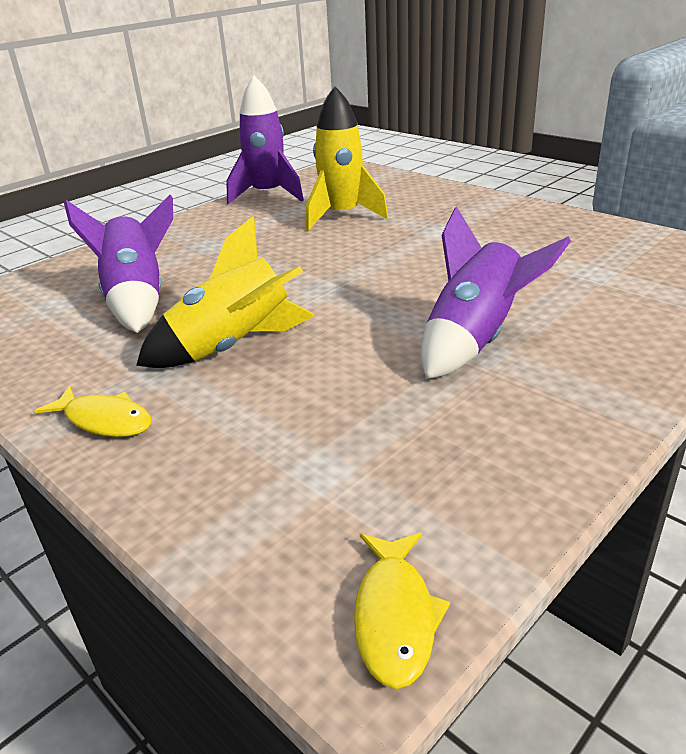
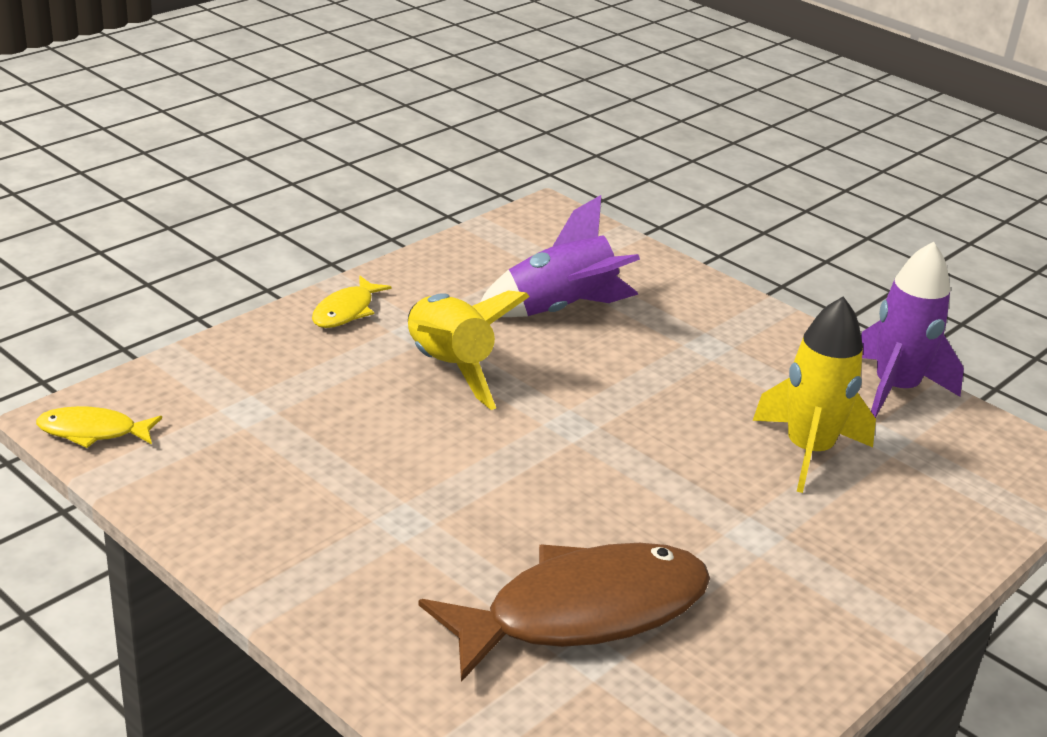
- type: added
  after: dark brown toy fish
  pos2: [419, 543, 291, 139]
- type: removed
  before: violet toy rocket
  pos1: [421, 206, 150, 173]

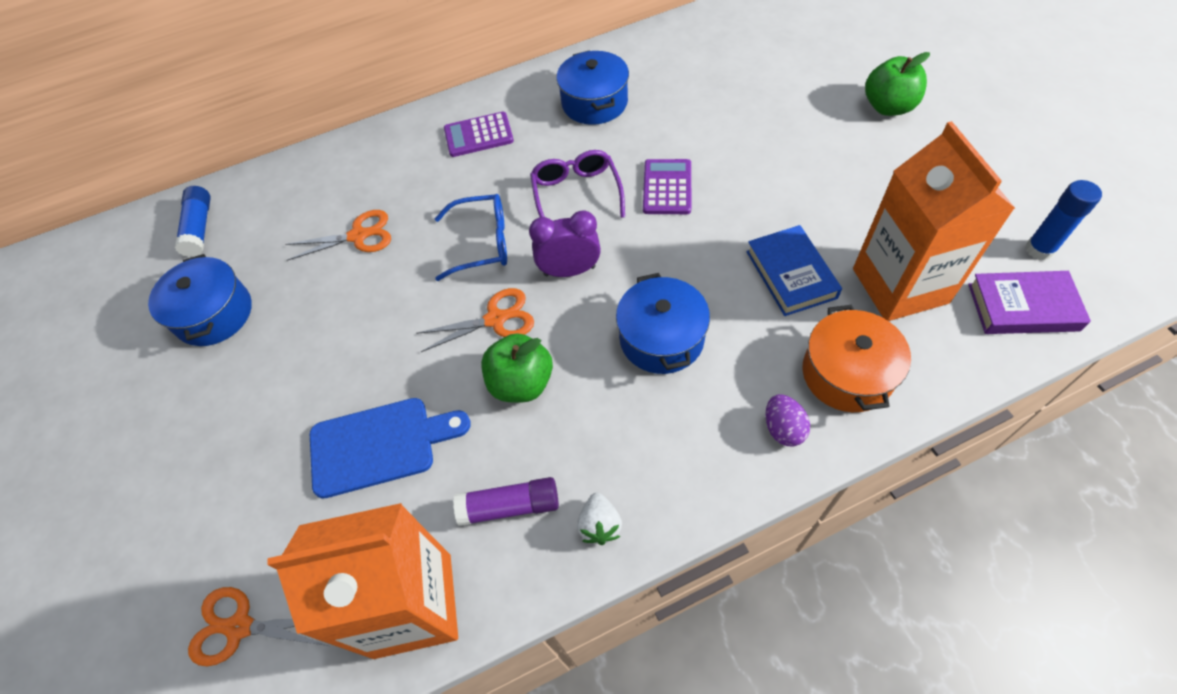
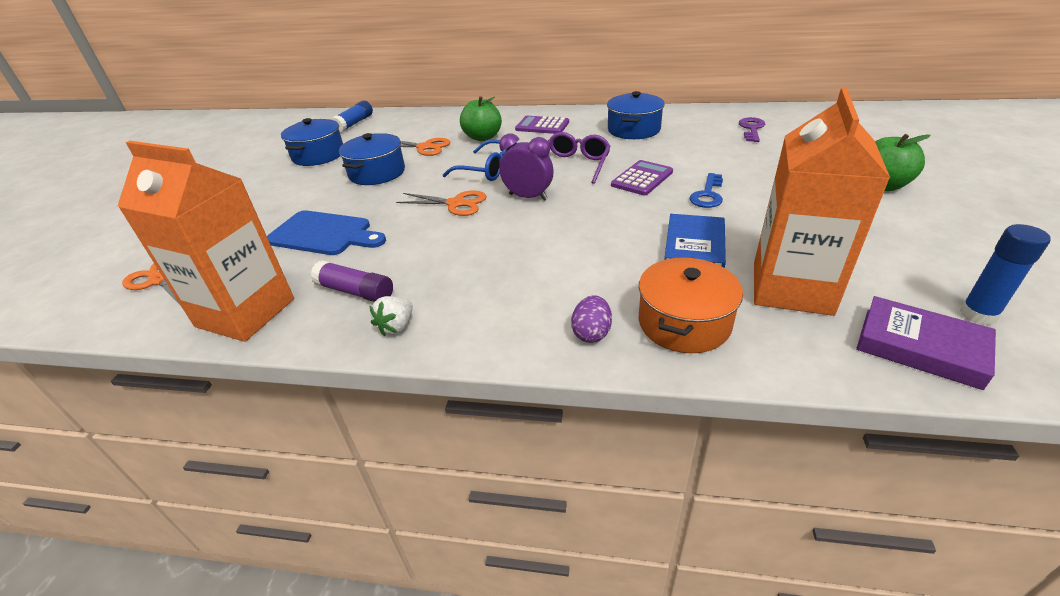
- type: moved
  before: cobalt pot
  pos1: [616, 273, 94, 101]
  pos2: [339, 133, 66, 52]
- type: moved
  before: green apple fruit
  pos1: [481, 333, 72, 69]
  pos2: [460, 96, 42, 45]
- type: added
  after: cobalt door key
  pos2: [689, 173, 34, 35]
- type: added
  after: violet door key
  pos2: [739, 117, 26, 25]

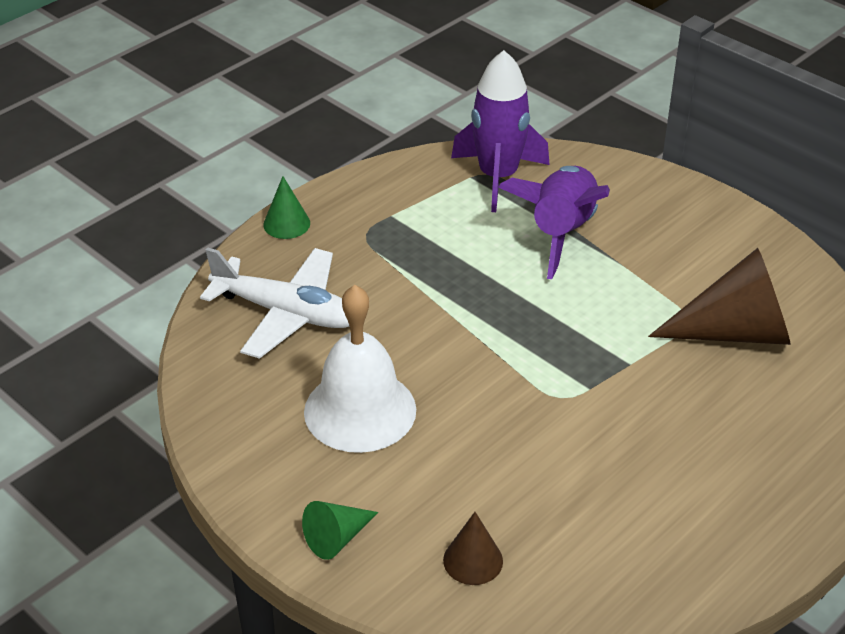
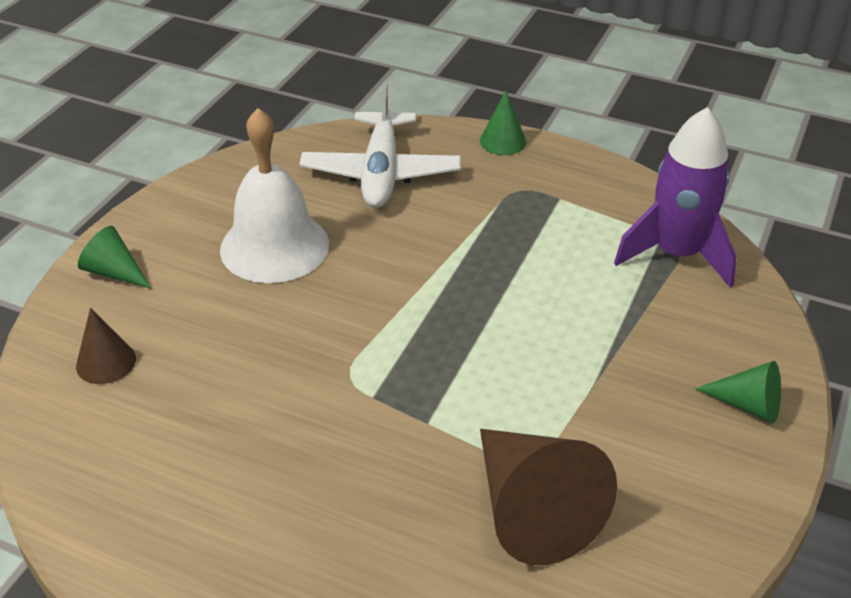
- type: added
  after: green cone
  pos2: [695, 361, 86, 63]
- type: removed
  before: violet toy rocket
  pos1: [498, 166, 112, 113]

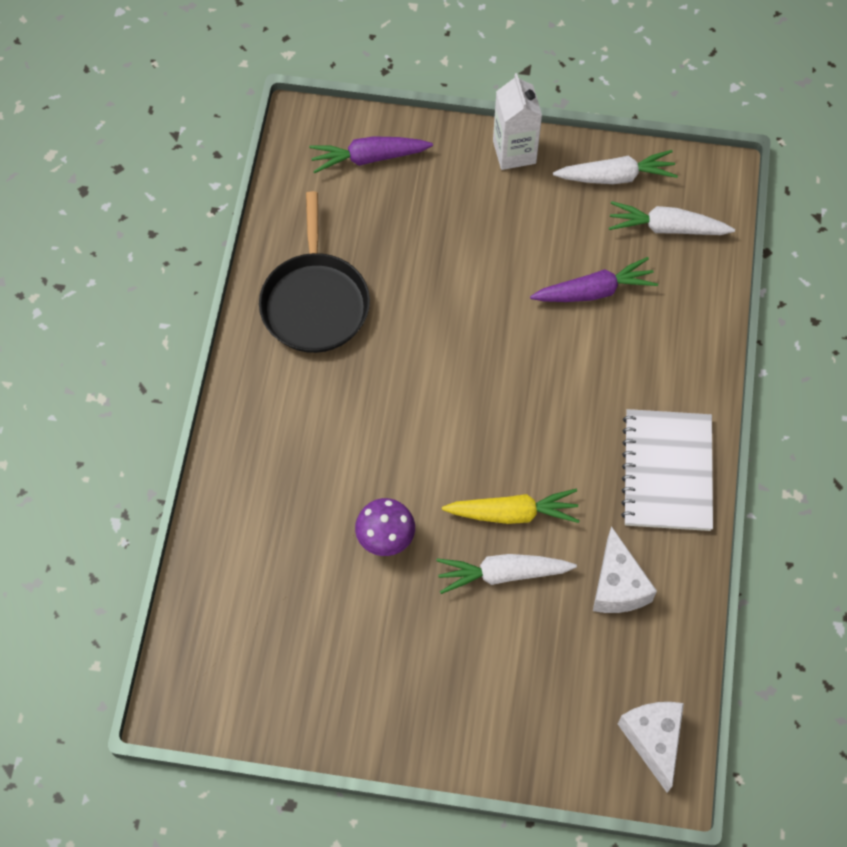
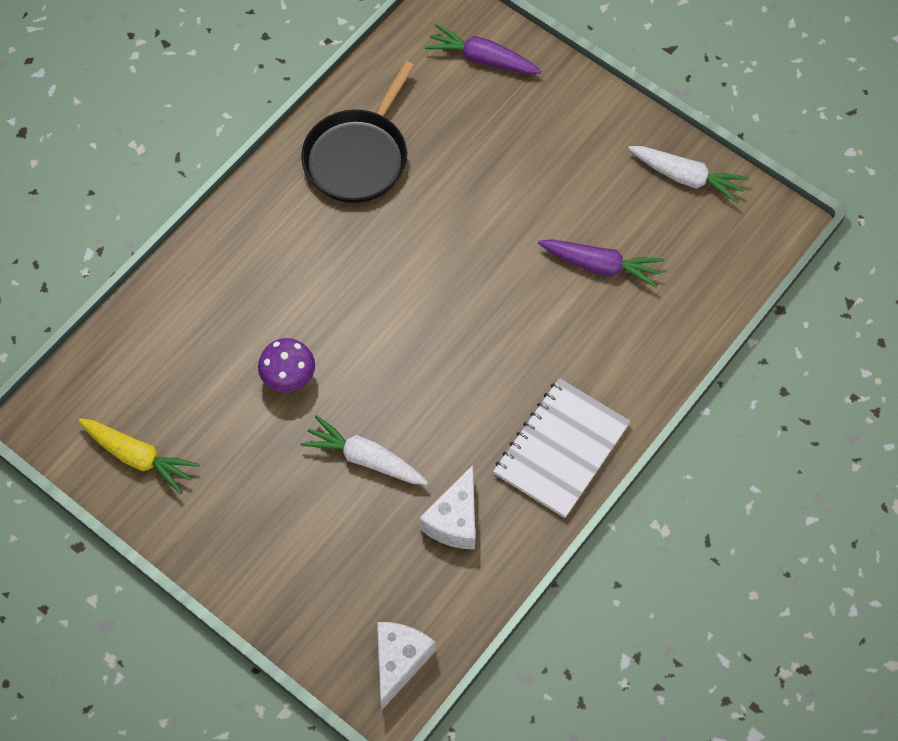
- type: moved
  before: yellow carrot
  pos1: [442, 489, 138, 35]
  pos2: [78, 418, 121, 76]
- type: removed
  before: snow-white juice carton
  pos1: [493, 73, 49, 97]
- type: removed
  before: snow-white carrot
  pos1: [609, 201, 126, 34]

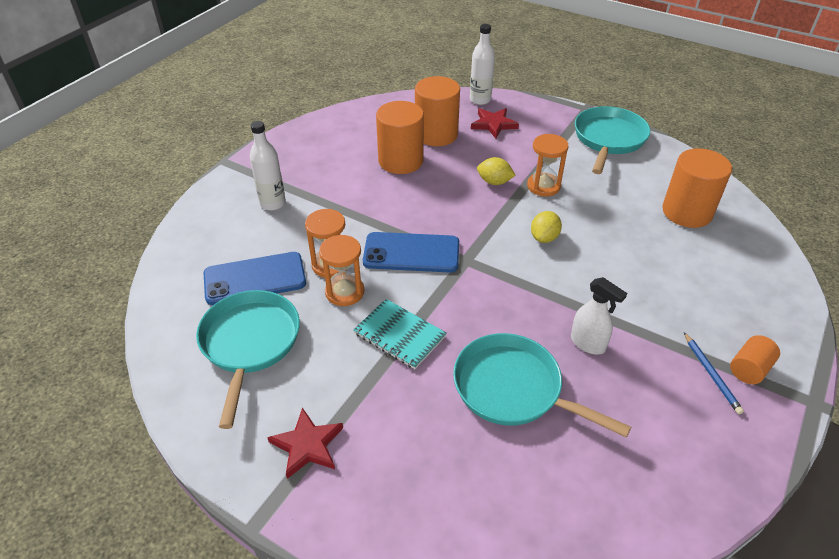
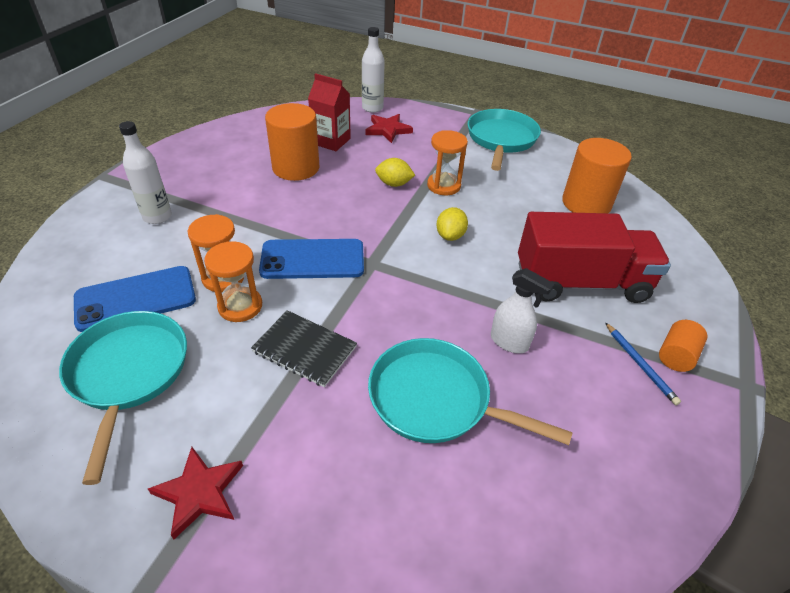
- type: recoloured
  before: aqua notepad
  after: jet-black notepad
  pos1: [353, 299, 94, 70]
  pos2: [251, 310, 106, 77]
- type: replaced
  before: bright orange cylinder
  after: red juice carton
  pos1: [415, 76, 45, 70]
  pos2: [308, 73, 43, 78]
- type: added
  after: red truck
  pos2: [518, 212, 153, 91]

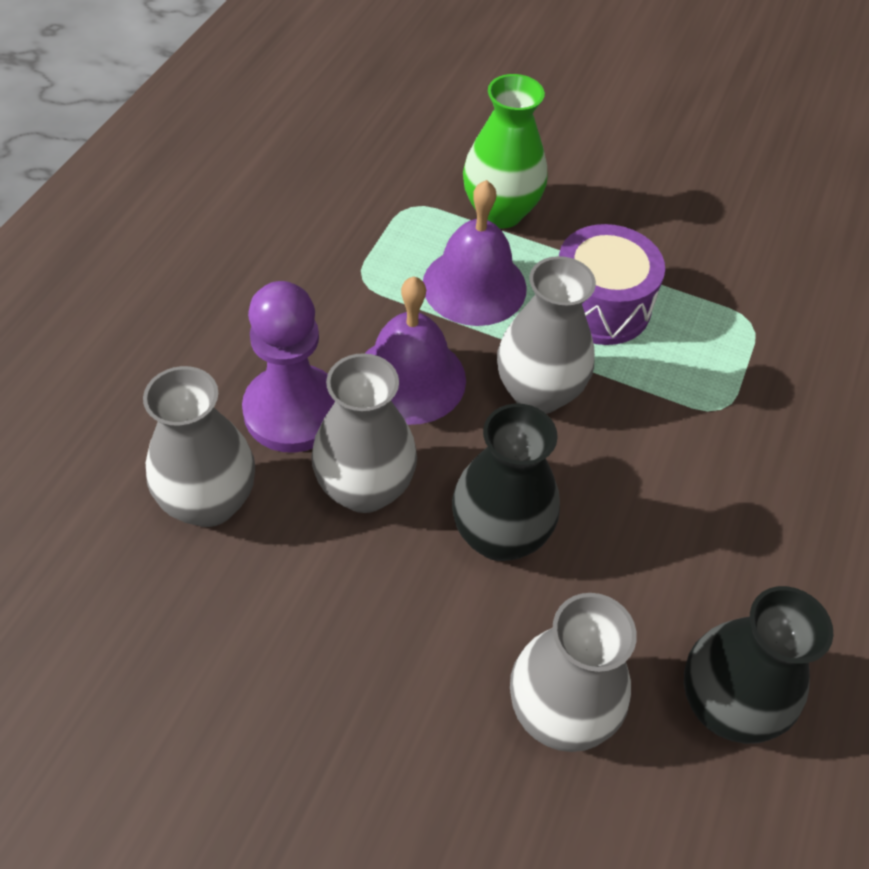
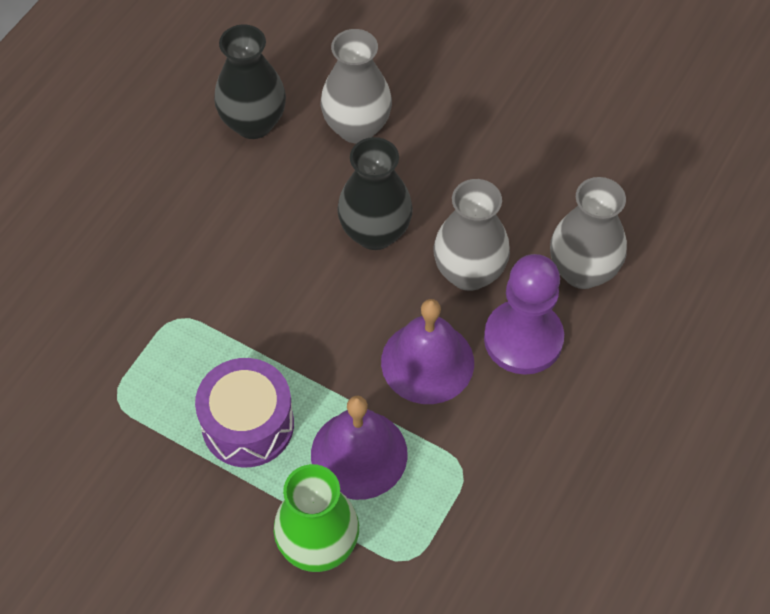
- type: removed
  before: ash-grey vase
  pos1: [497, 256, 99, 158]

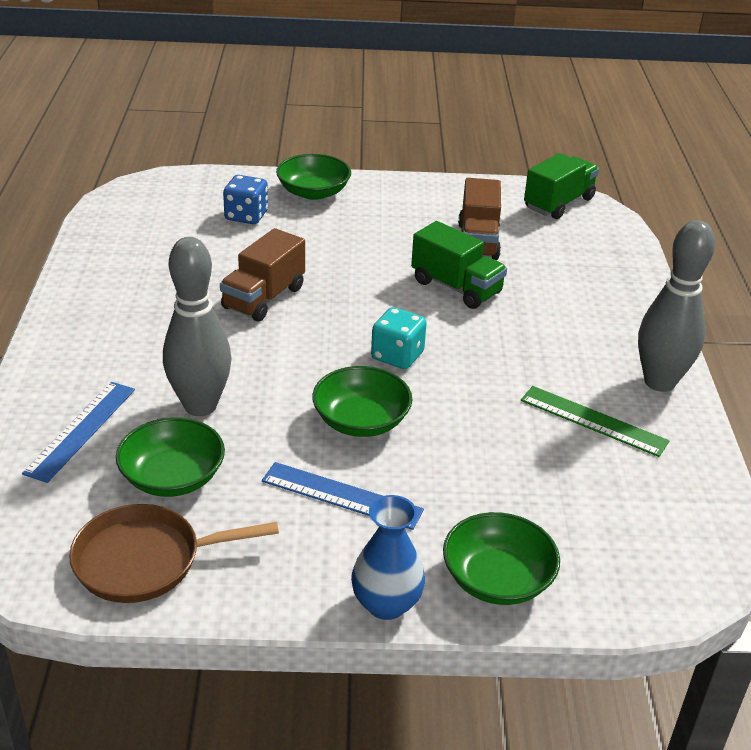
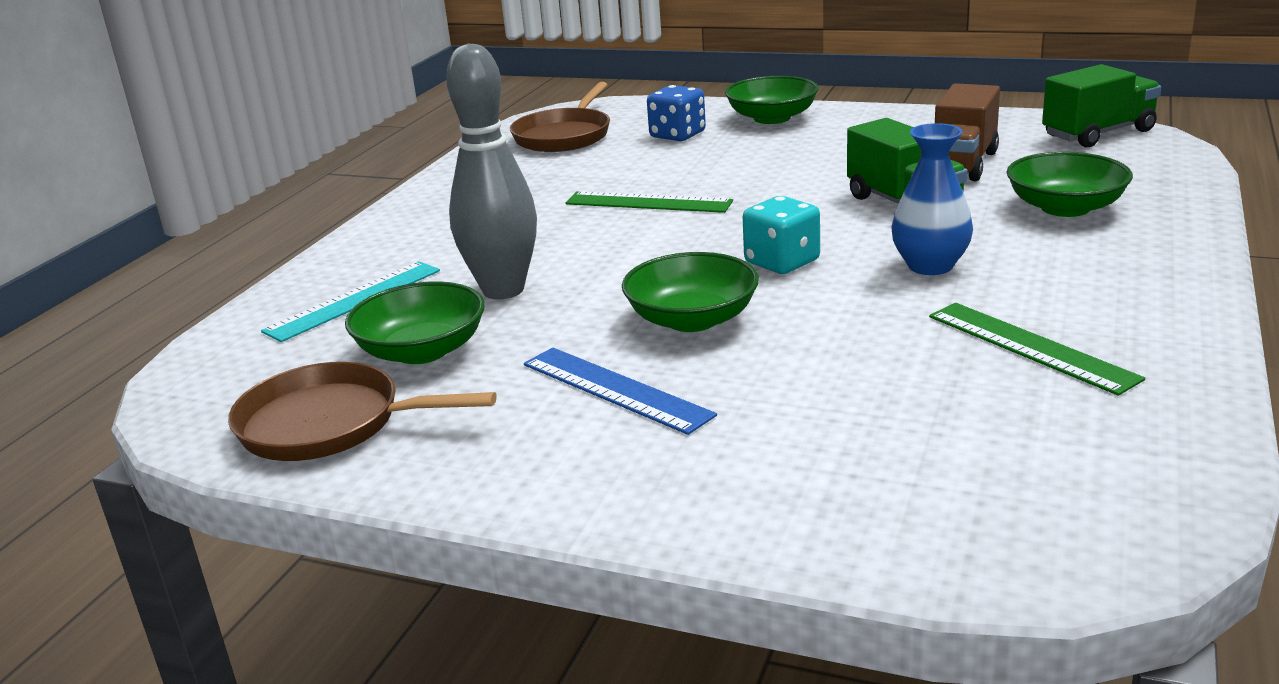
- type: recoloured
  before: cobalt measuring stick
  after: aqua measuring stick
  pos1: [22, 382, 113, 101]
  pos2: [261, 261, 179, 81]
- type: added
  after: dark brown frying pan
  pos2: [510, 82, 100, 70]
- type: replaced
  before: dark brown truck
  after: green measuring stick
  pos1: [220, 228, 85, 93]
  pos2: [565, 191, 168, 22]
- type: moved
  before: cobalt vase
  pos1: [351, 495, 74, 125]
  pos2: [892, 123, 81, 152]
- type: moved
  before: green bowl
  pos1: [443, 512, 117, 93]
  pos2: [1007, 152, 126, 65]
- type: removed
  before: ash-grey bowling pin
  pos1: [638, 220, 77, 172]

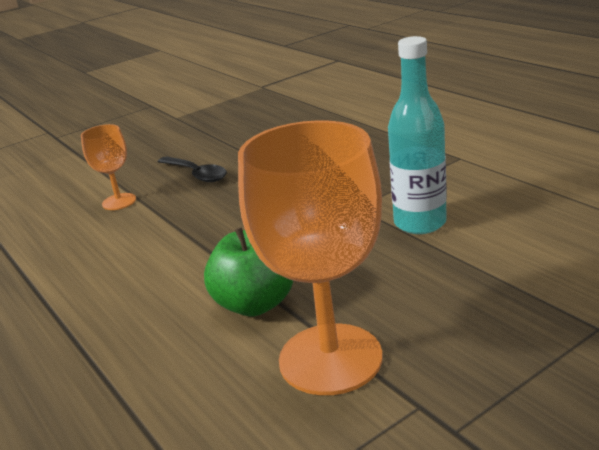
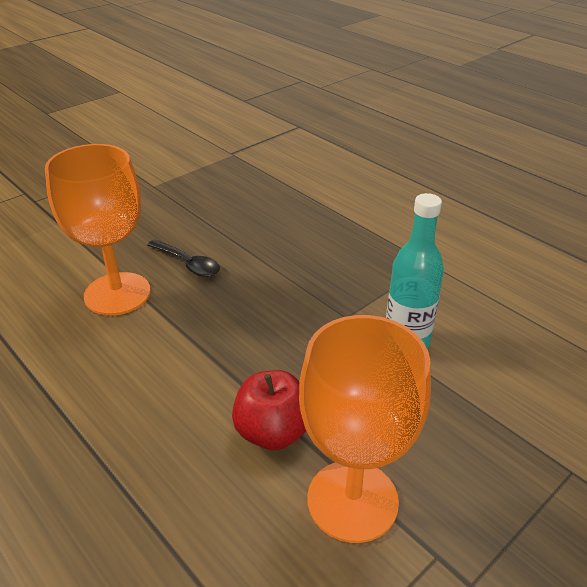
- type: resized
  before: bright orange goblet
  pos1: [81, 124, 55, 86]
  pos2: [45, 144, 106, 172]
  scale: 2.03
- type: recoloured
  before: green apple fruit
  after: red apple fruit
  pos1: [204, 227, 89, 89]
  pos2: [232, 370, 74, 80]

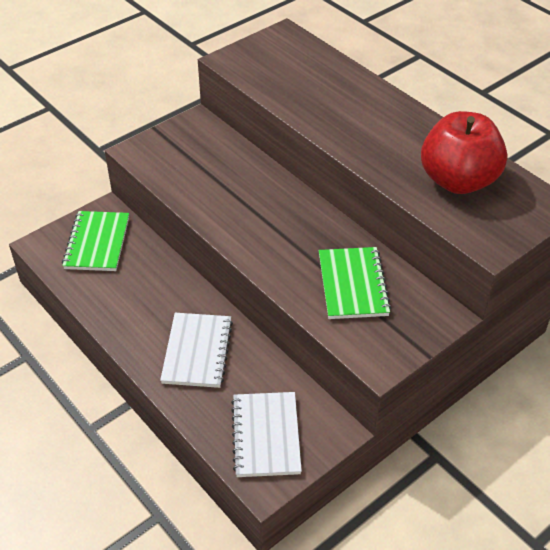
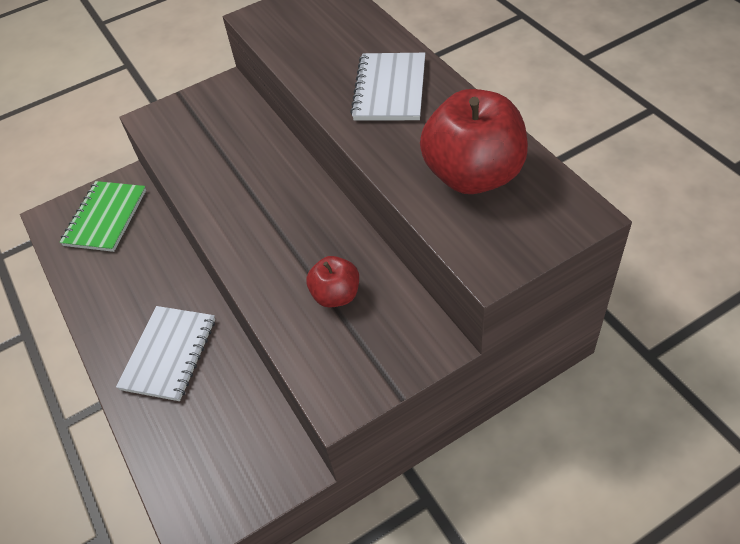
- type: replaced
  before: green notepad
  after: red apple fruit
  pos1: [319, 247, 72, 72]
  pos2: [307, 256, 52, 52]
- type: moved
  before: snow-white notepad
  pos1: [231, 392, 71, 85]
  pos2: [350, 53, 75, 67]

